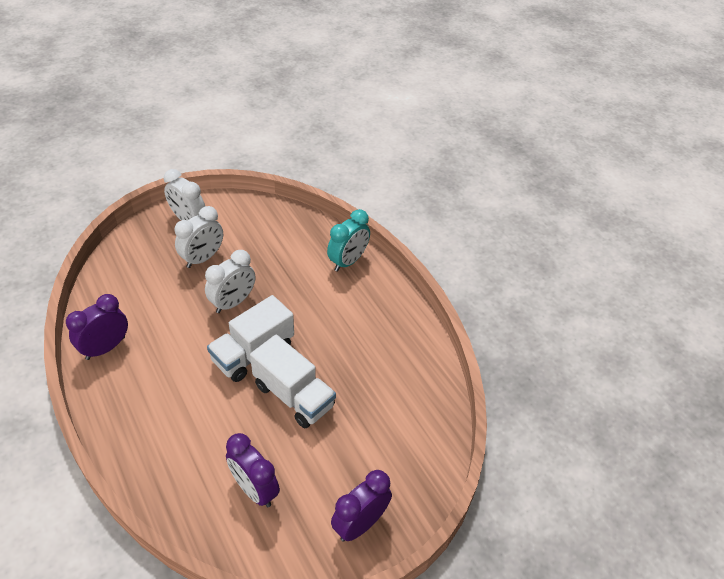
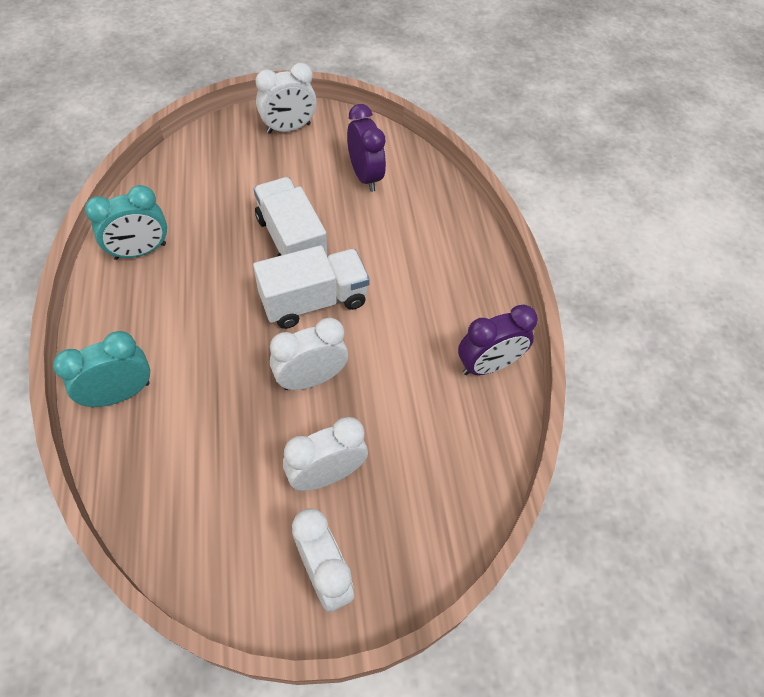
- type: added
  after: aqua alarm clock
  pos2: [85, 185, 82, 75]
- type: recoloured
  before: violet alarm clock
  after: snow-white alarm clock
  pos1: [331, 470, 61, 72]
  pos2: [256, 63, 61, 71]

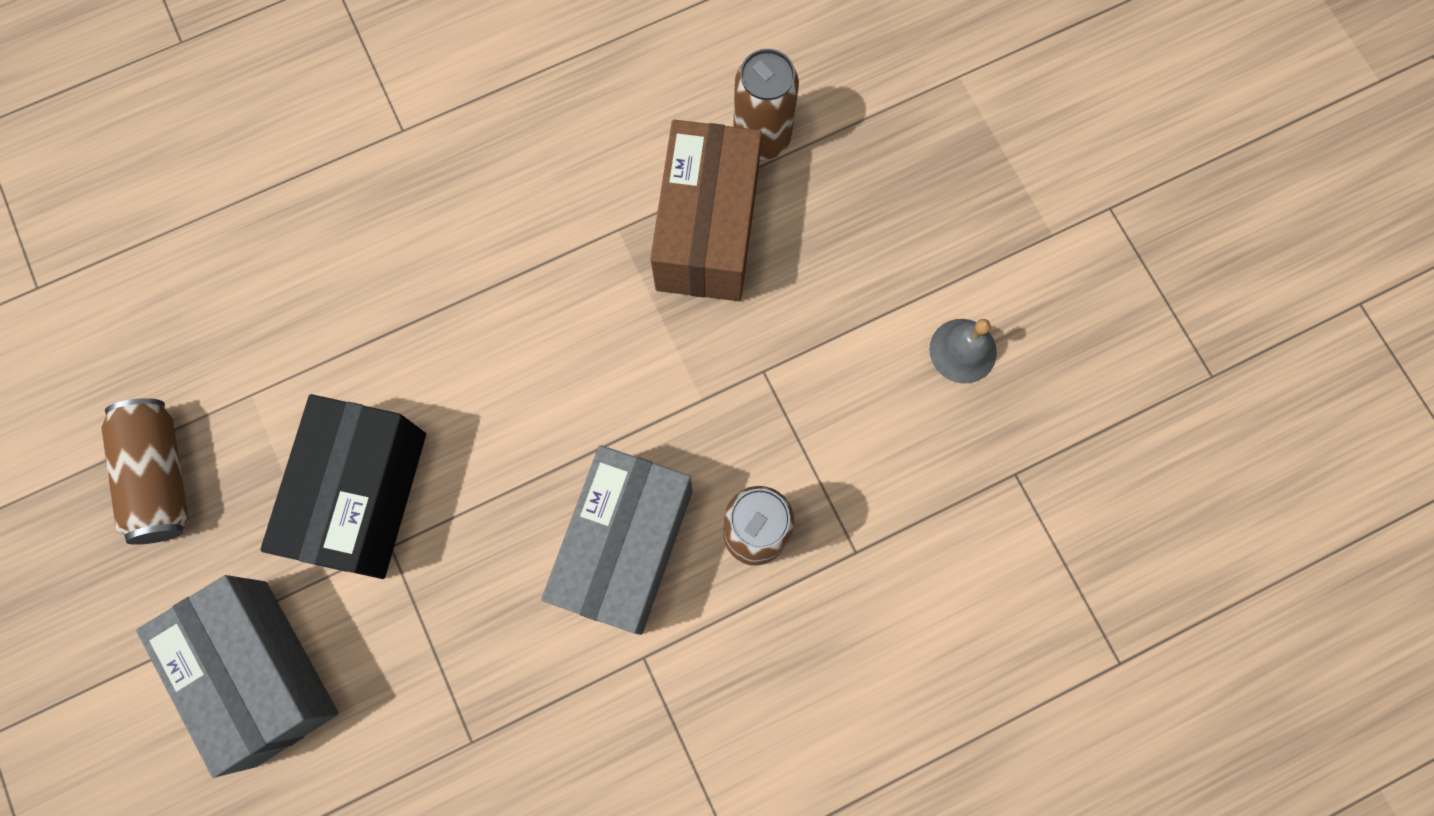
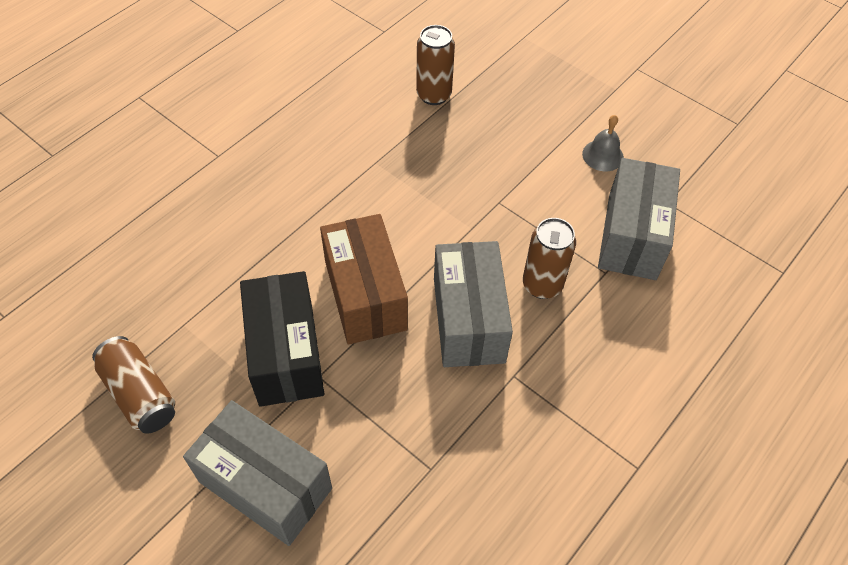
- type: moved
  before: dark brown parcel
  pos1: [650, 120, 112, 181]
  pos2: [320, 214, 88, 131]
- type: added
  after: ash-grey parcel
  pos2: [598, 158, 82, 122]

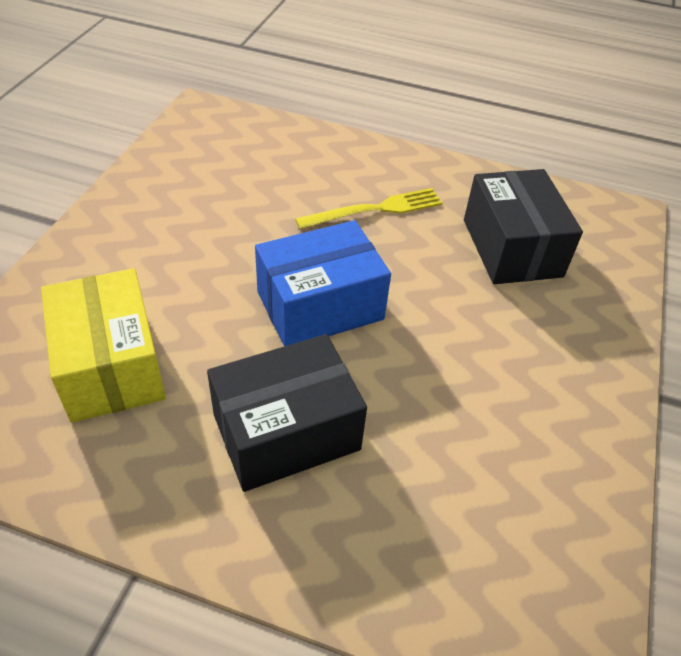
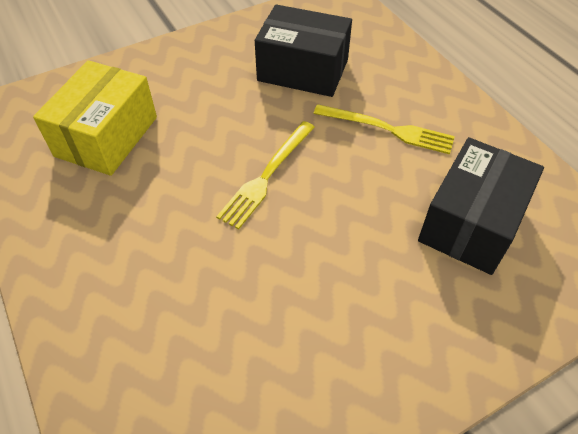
- type: replaced
  before: cobalt parcel
  after: yellow fork
  pos1: [255, 220, 136, 126]
  pos2: [216, 121, 99, 108]
- type: moved
  before: jet-black parcel
  pos1: [207, 334, 160, 158]
  pos2: [255, 4, 97, 93]

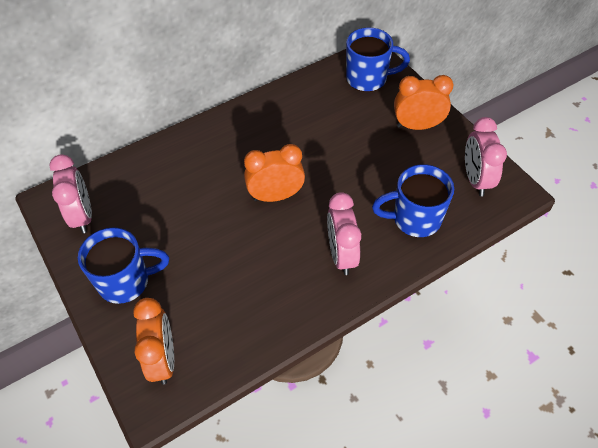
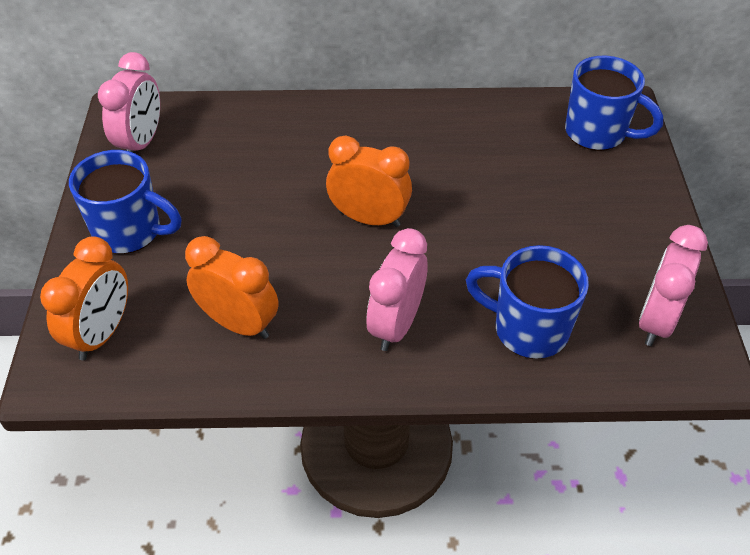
- type: moved
  before: bright orange alarm clock
  pos1: [394, 75, 59, 55]
  pos2: [185, 236, 93, 103]

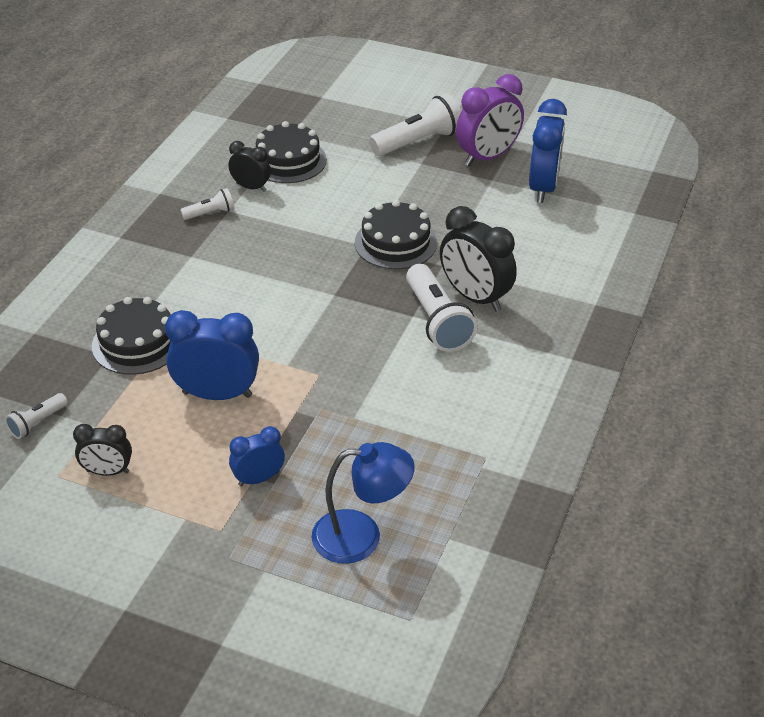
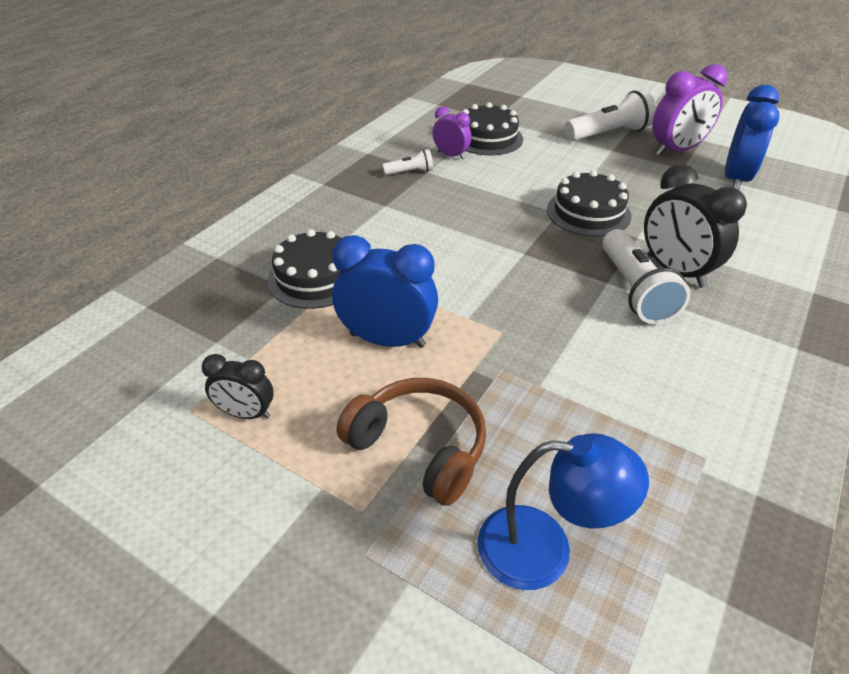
- type: replaced
  before: cobalt alarm clock
  after: dark brown headset
  pos1: [229, 426, 56, 60]
  pos2: [337, 378, 149, 128]
- type: recoloured
  before: jet-black alarm clock
  after: violet alarm clock
  pos1: [229, 141, 42, 51]
  pos2: [433, 106, 39, 54]
- type: removed
  before: snow-white torch
  pos1: [5, 393, 63, 46]

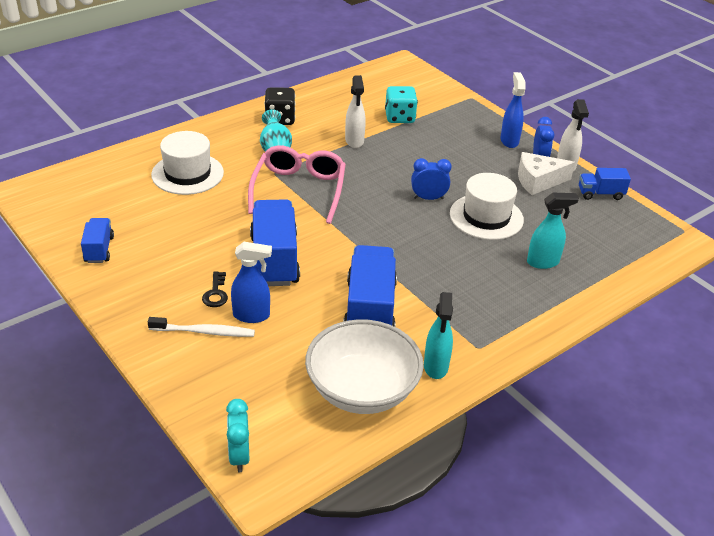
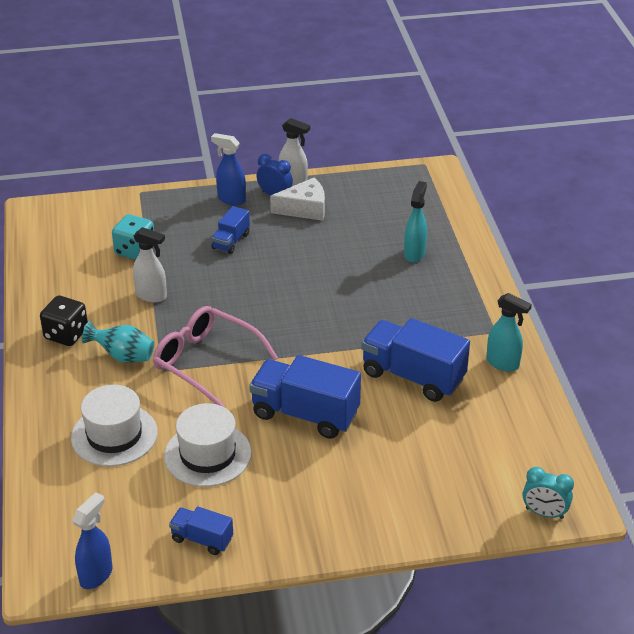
- type: moved
  before: cobalt spray cleaner
  pos1: [231, 242, 41, 81]
  pos2: [72, 492, 41, 97]
- type: moved
  before: snow-white top hat
  pos1: [450, 173, 74, 67]
  pos2: [164, 403, 88, 84]
- type: moved
  before: cobalt truck
  pos1: [579, 168, 52, 32]
  pos2: [211, 206, 39, 48]
- type: turned
  before: snow-white cheese
  pos1: [518, 152, 57, 43]
  pos2: [270, 178, 55, 43]
  turn: -120
- type: removed
  before: snow-white tooth brush
  pos1: [148, 317, 107, 20]
- type: removed
  before: jet-black door key
  pos1: [202, 271, 26, 36]
- type: removed
  before: snow-white bowl
  pos1: [305, 319, 119, 95]
- type: removed
  before: cobalt alarm clock
  pos1: [411, 158, 41, 42]

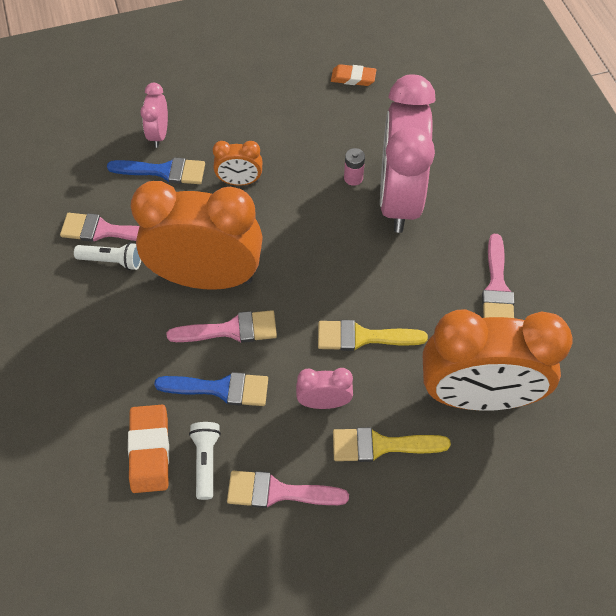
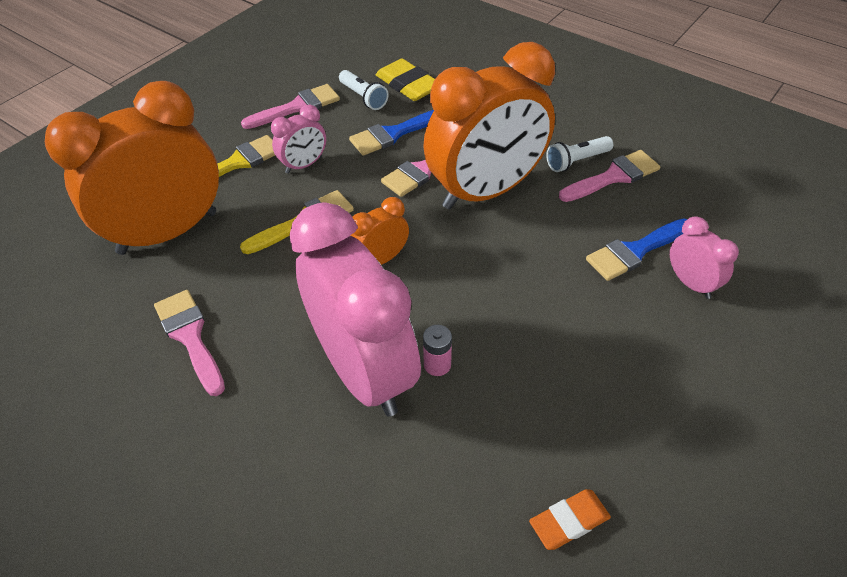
- type: moved
  before: bright orange alarm clock
  pos1: [213, 141, 49, 45]
  pos2: [350, 197, 59, 68]
- type: recoloured
  before: bright orange gum eraser
  after: yellow gum eraser
  pos1: [128, 405, 41, 88]
  pos2: [376, 58, 59, 43]

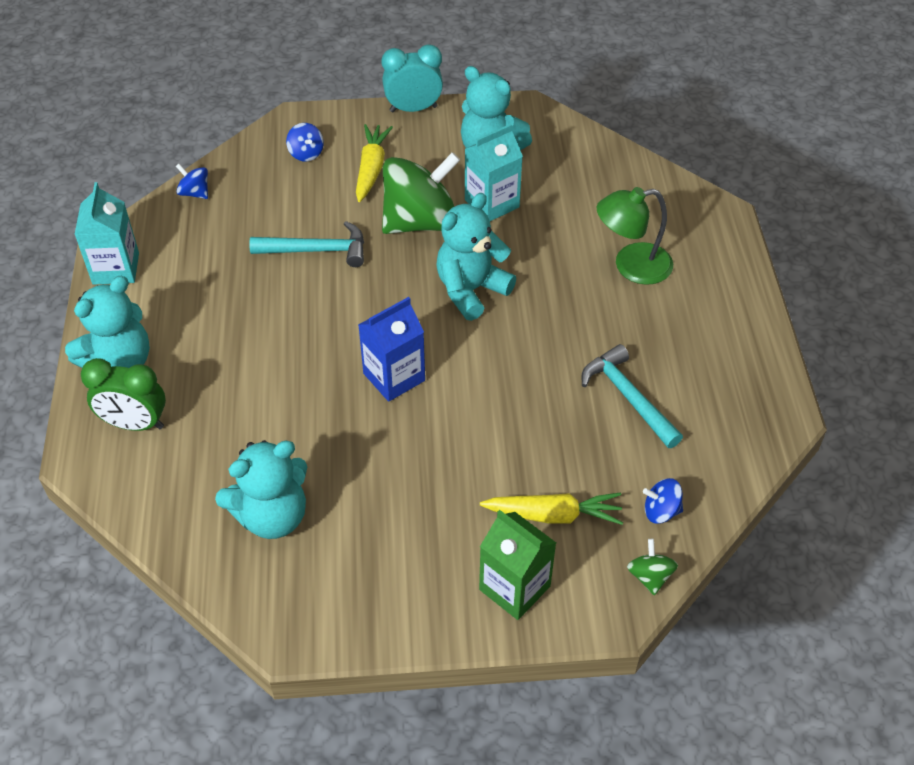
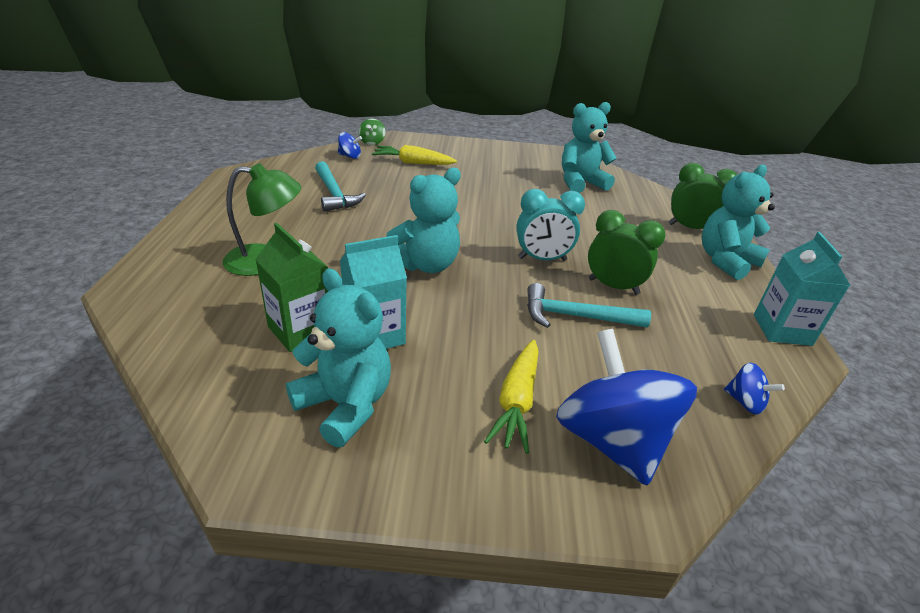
- type: moved
  before: green juice carton
  pos1: [479, 510, 77, 110]
  pos2: [255, 223, 73, 129]
- type: moved
  before: aqua alarm clock
  pos1: [382, 44, 61, 68]
  pos2: [516, 189, 69, 72]
- type: resized
  before: cobalt spinning top
  pos1: [286, 123, 38, 39]
  pos2: [556, 329, 141, 157]
  scale: 2.36
- type: added
  after: green alarm clock
  pos2: [588, 210, 78, 85]
- type: removed
  before: cobalt juice carton
  pos1: [358, 297, 67, 105]
- type: removed
  before: green spinning top
  pos1: [382, 152, 78, 82]

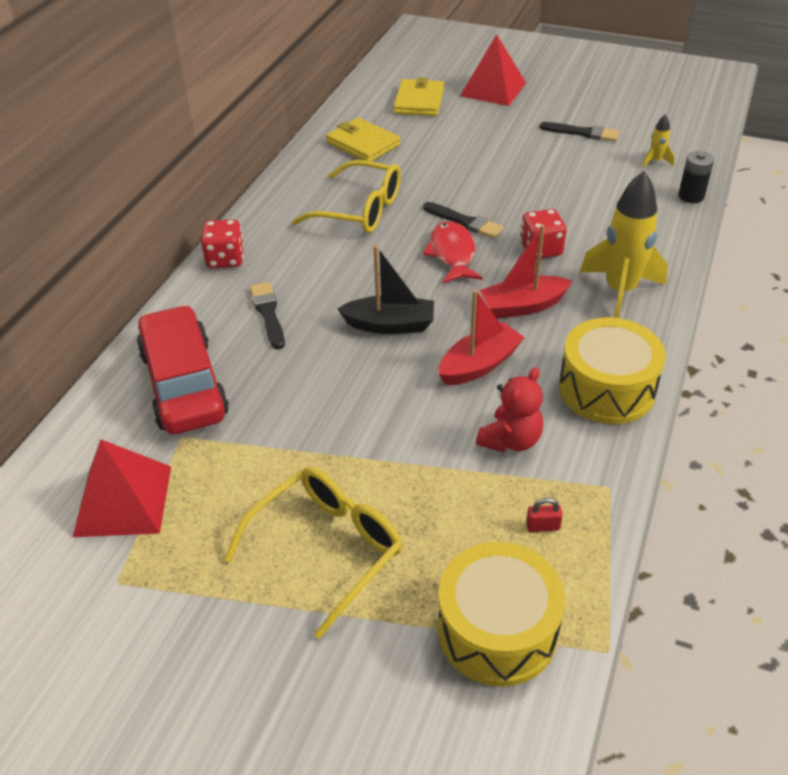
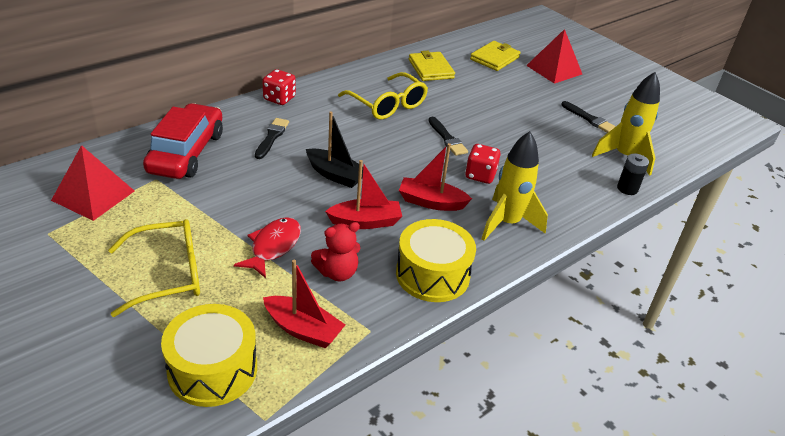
- type: moved
  before: red toy fish
  pos1: [423, 221, 60, 62]
  pos2: [234, 217, 67, 61]
- type: replaced
  before: red lock
  after: red sailboat
  pos1: [526, 497, 37, 35]
  pos2: [263, 260, 82, 88]
- type: resized
  before: yellow toy rocket
  pos1: [642, 114, 33, 54]
  pos2: [592, 72, 68, 104]
  scale: 2.26

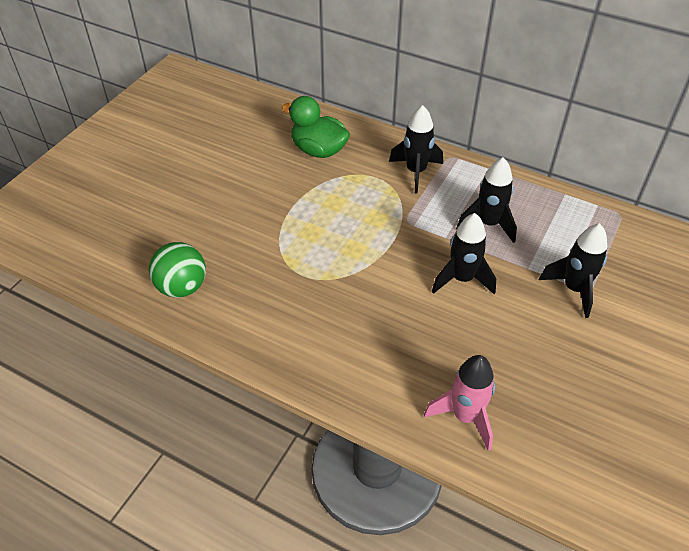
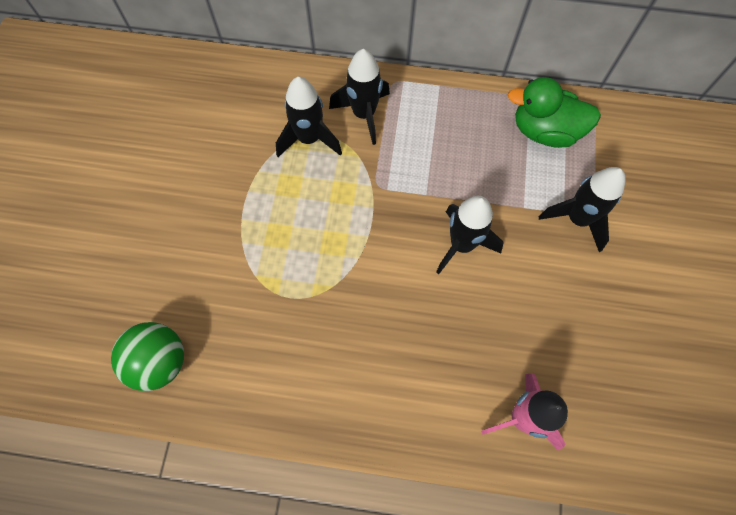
- type: moved
  before: jet-black toy rocket
  pos1: [456, 157, 61, 86]
  pos2: [276, 77, 66, 80]
- type: moved
  before: green toy duck
  pos1: [282, 96, 68, 62]
  pos2: [507, 77, 94, 71]

